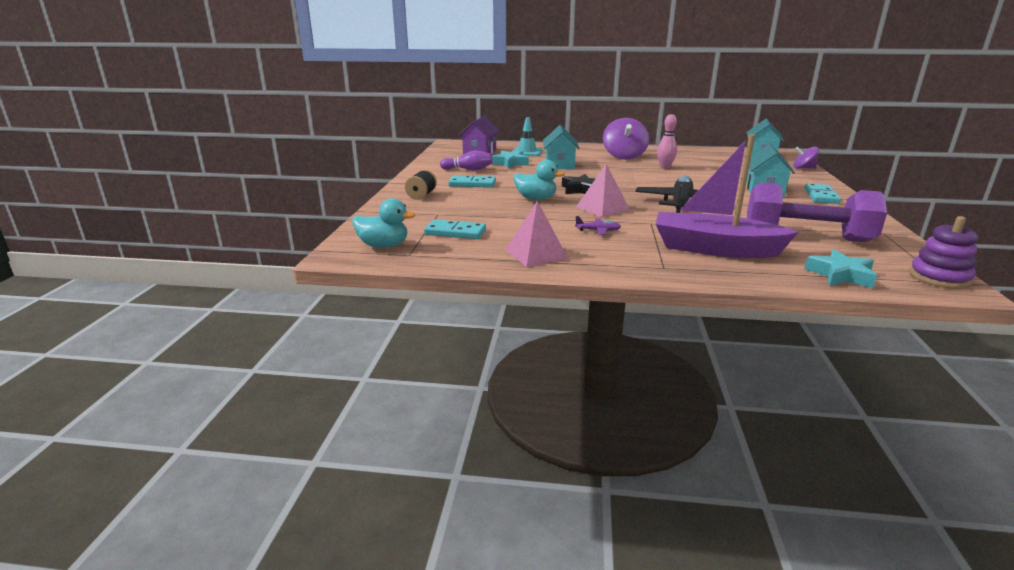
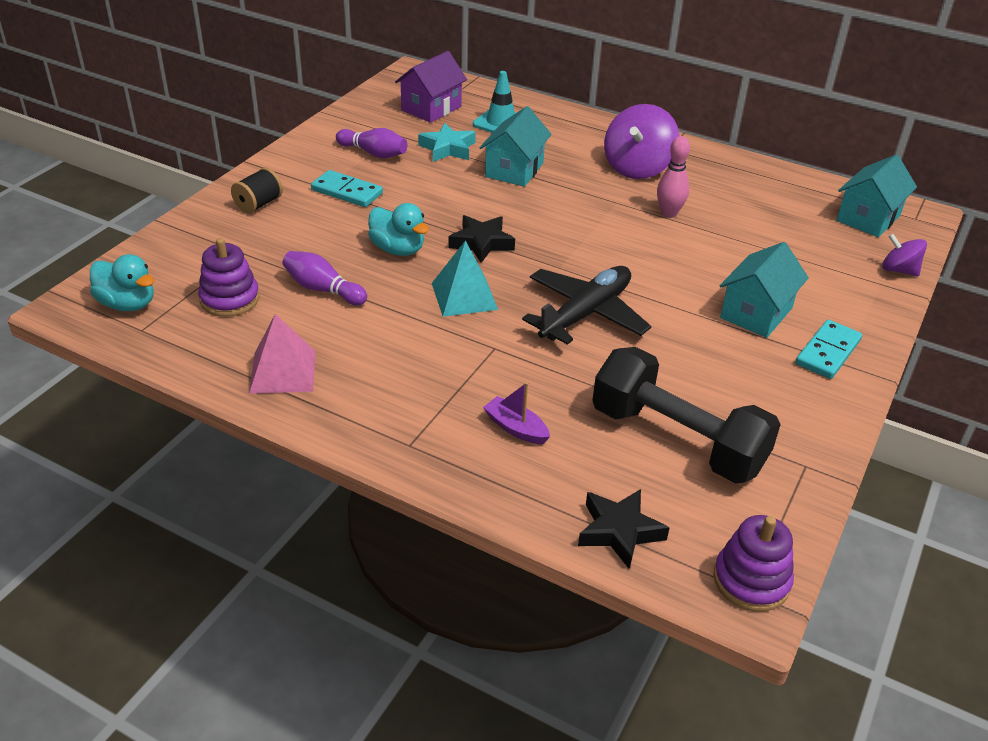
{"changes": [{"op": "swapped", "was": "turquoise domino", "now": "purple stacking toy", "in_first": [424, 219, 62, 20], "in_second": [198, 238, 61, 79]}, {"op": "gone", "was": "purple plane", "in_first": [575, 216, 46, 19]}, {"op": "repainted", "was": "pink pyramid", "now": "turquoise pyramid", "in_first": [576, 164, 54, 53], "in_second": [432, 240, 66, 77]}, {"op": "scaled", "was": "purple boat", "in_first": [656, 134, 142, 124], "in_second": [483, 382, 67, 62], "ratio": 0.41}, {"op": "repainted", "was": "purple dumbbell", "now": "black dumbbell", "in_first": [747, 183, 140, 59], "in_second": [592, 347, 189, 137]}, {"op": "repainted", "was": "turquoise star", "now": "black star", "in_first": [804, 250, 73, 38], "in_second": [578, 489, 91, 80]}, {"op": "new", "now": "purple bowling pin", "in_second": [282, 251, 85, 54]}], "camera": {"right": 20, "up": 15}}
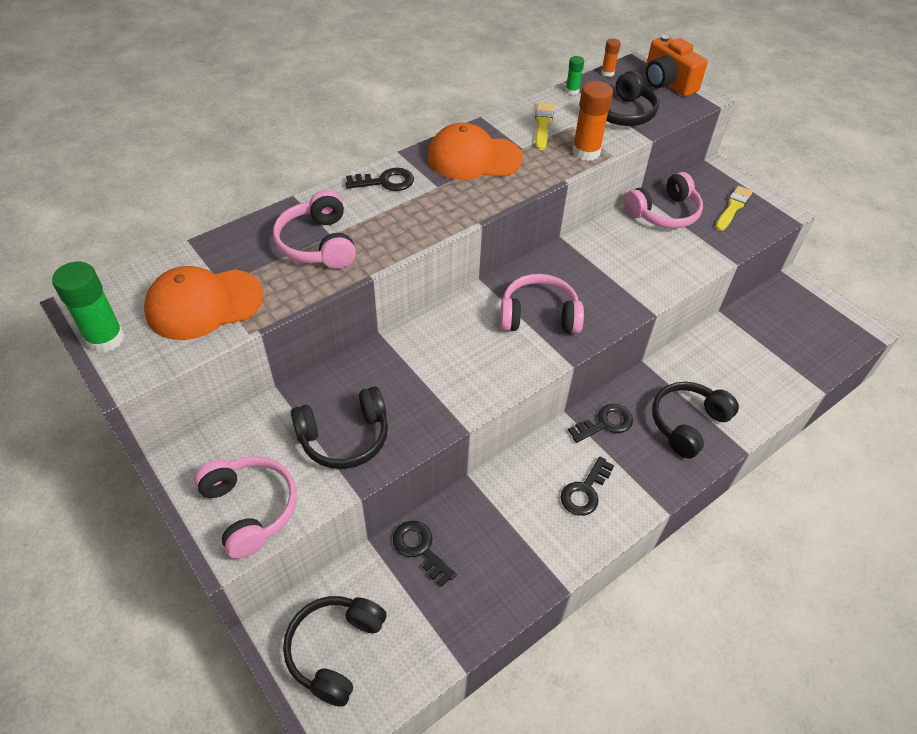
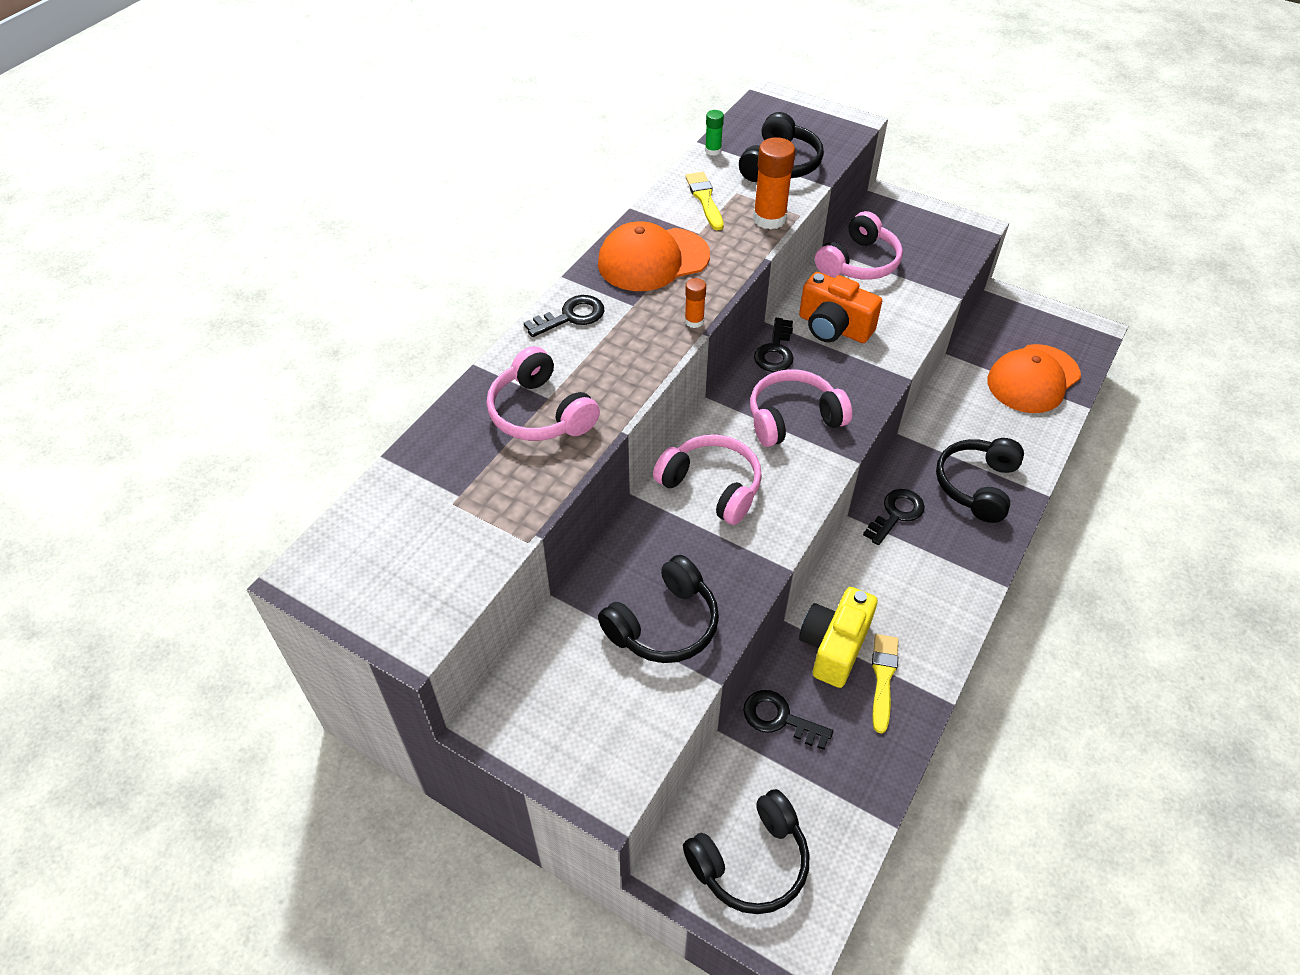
{"changes": [{"op": "gone", "was": "green glue stick", "in_first": [52, 262, 73, 91]}, {"op": "shifted", "was": "orange cap", "in_first": [144, 266, 120, 74], "in_second": [987, 344, 94, 69]}, {"op": "shifted", "was": "pink headphones", "in_first": [194, 456, 103, 103], "in_second": [653, 435, 109, 90]}, {"op": "rotated", "was": "black headphones", "in_first": [283, 596, 104, 111], "in_second": [683, 789, 126, 125], "clockwise": -120}, {"op": "shifted", "was": "black key", "in_first": [560, 457, 54, 59], "in_second": [754, 318, 40, 54]}, {"op": "shifted", "was": "orange glue stick", "in_first": [601, 38, 20, 39], "in_second": [685, 278, 21, 50]}, {"op": "shifted", "was": "orange camera", "in_first": [645, 35, 63, 61], "in_second": [799, 272, 83, 71]}, {"op": "shifted", "was": "yellow brush", "in_first": [715, 186, 38, 45], "in_second": [872, 634, 27, 99]}, {"op": "new", "now": "yellow camera", "in_second": [799, 587, 79, 101]}], "camera": {"right": -20, "up": 0}}
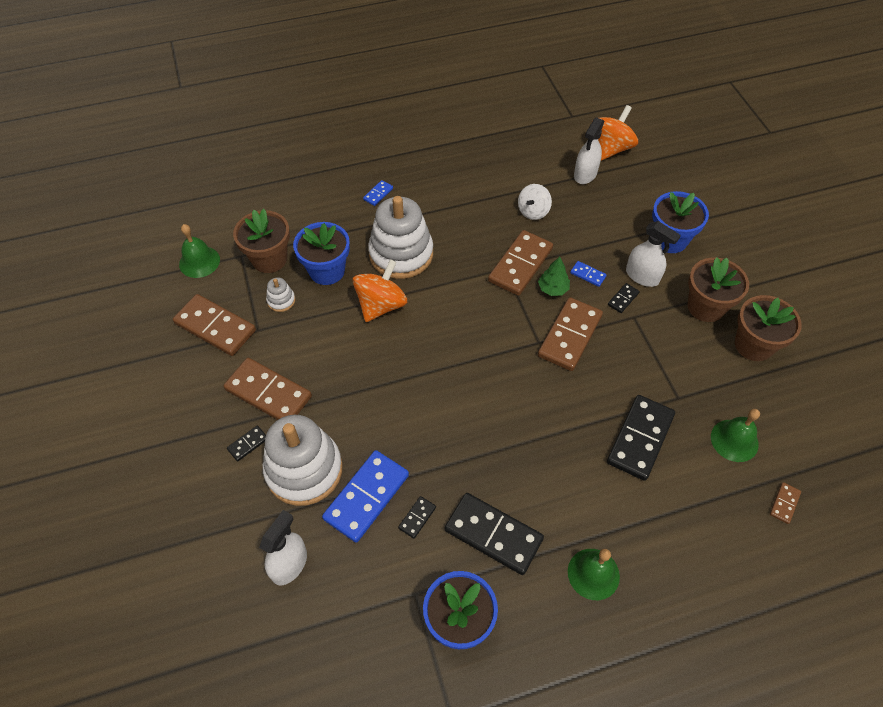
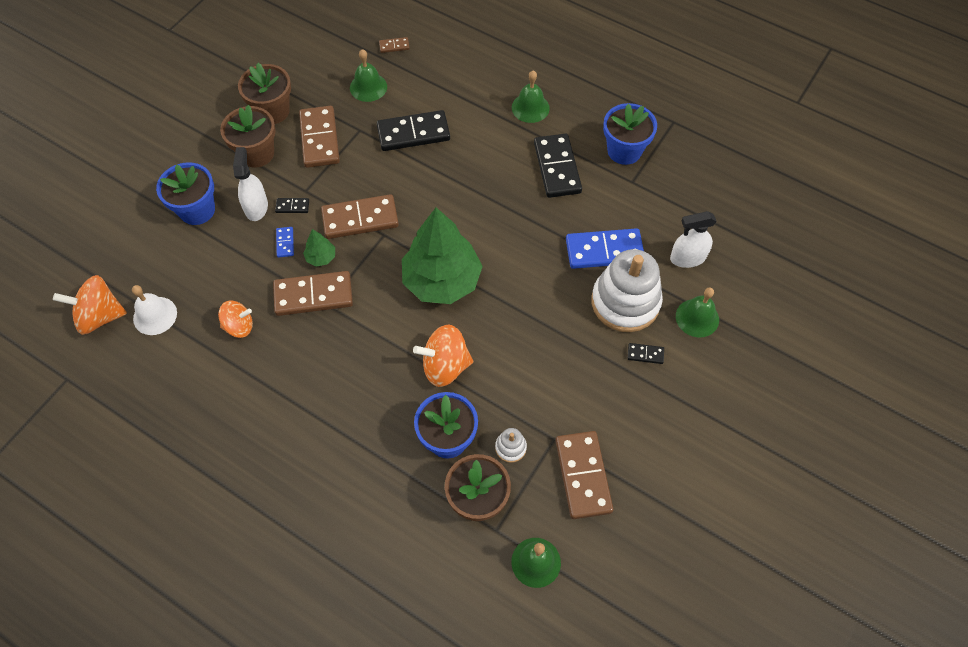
{"changes": [{"op": "shifted", "was": "brown domino", "in_first": [224, 358, 88, 62], "in_second": [299, 106, 41, 62]}, {"op": "gone", "was": "blue domino", "in_first": [363, 180, 30, 26]}, {"op": "gone", "was": "white stacking toy", "in_first": [368, 196, 65, 83]}, {"op": "gone", "was": "black domino", "in_first": [398, 496, 38, 43]}, {"op": "repainted", "was": "white spinning top", "now": "orange spinning top", "in_first": [518, 184, 34, 36], "in_second": [218, 301, 35, 37]}, {"op": "swapped", "was": "white spray bottle", "now": "white bell", "in_first": [574, 117, 30, 67], "in_second": [132, 285, 45, 50]}, {"op": "new", "now": "green tree", "in_second": [402, 208, 81, 96]}, {"op": "new", "now": "green bell", "in_second": [676, 287, 43, 51]}], "camera": {"right": -130, "up": 5}}
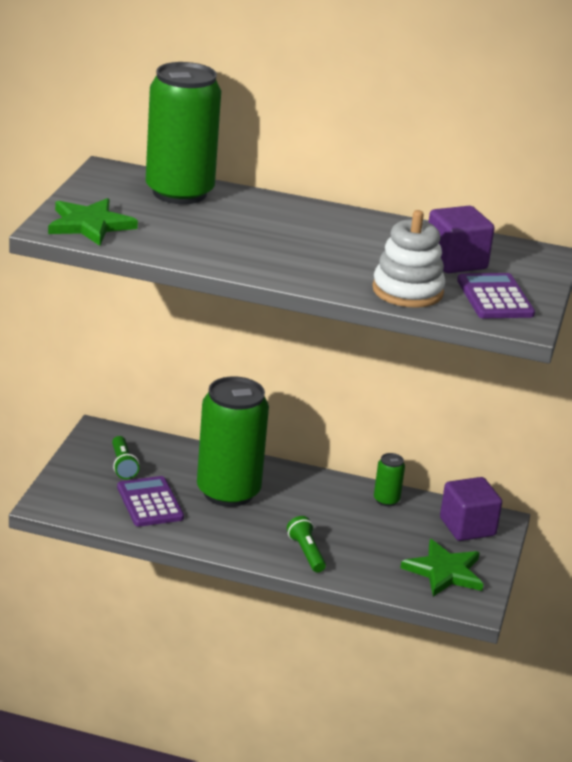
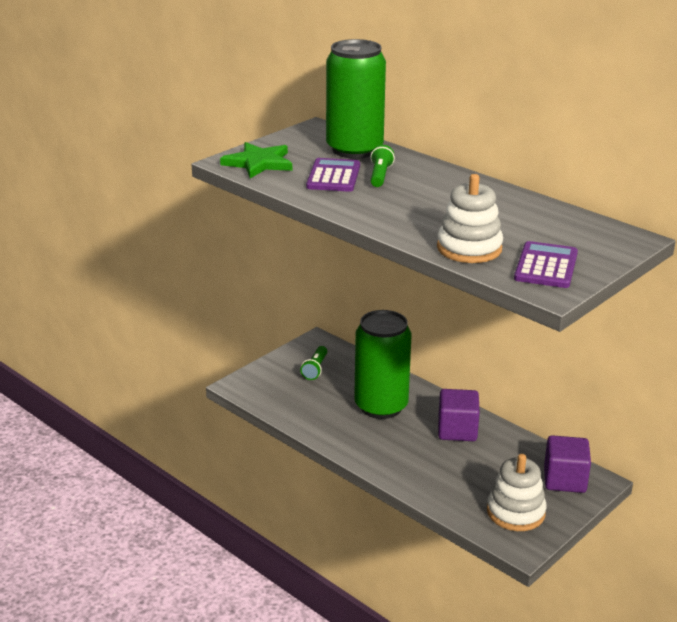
{"changes": [{"op": "shifted", "was": "purple calculator", "in_first": [117, 476, 67, 51], "in_second": [306, 158, 54, 34]}, {"op": "shifted", "was": "green flashlight", "in_first": [287, 516, 39, 56], "in_second": [371, 145, 24, 42]}, {"op": "gone", "was": "green can", "in_first": [374, 453, 31, 53]}, {"op": "swapped", "was": "green star", "now": "white stacking toy", "in_first": [401, 539, 82, 58], "in_second": [487, 454, 60, 77]}, {"op": "shifted", "was": "purple cube", "in_first": [428, 206, 67, 67], "in_second": [438, 389, 42, 52]}], "camera": {"right": 30, "up": 0}}
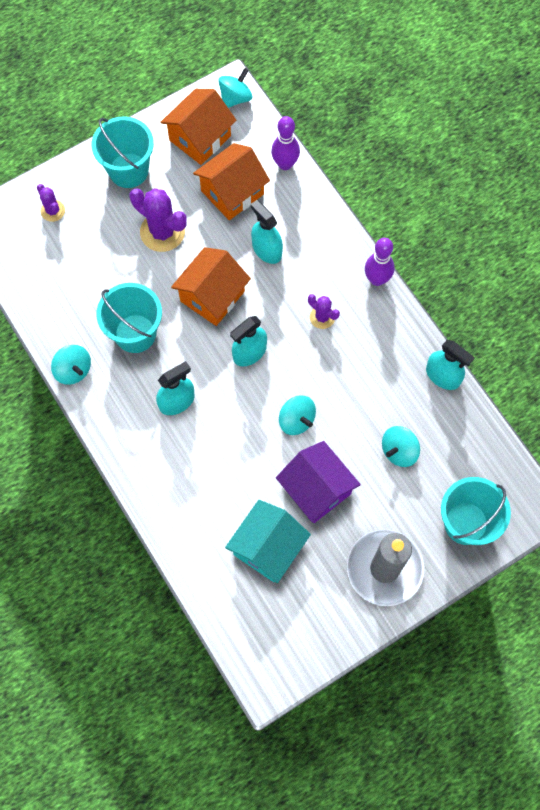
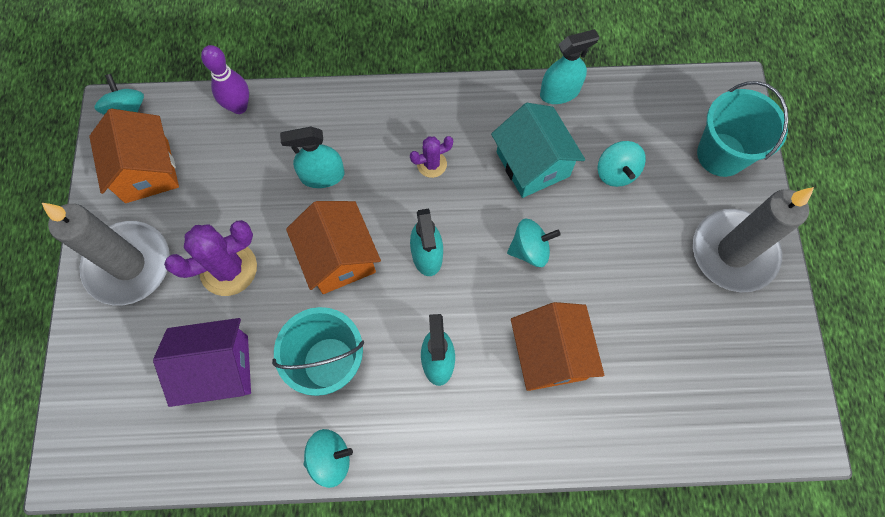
{"changes": [{"op": "gone", "was": "purple cactus", "in_first": [37, 184, 28, 38]}, {"op": "swapped", "was": "turquoise bucket", "now": "grey candle", "in_first": [92, 116, 62, 72], "in_second": [42, 203, 128, 102]}, {"op": "shifted", "was": "orange house", "in_first": [193, 143, 77, 77], "in_second": [511, 302, 93, 89]}, {"op": "shifted", "was": "turquoise house", "in_first": [225, 500, 86, 83], "in_second": [491, 103, 94, 95]}, {"op": "shifted", "was": "purple house", "in_first": [276, 441, 85, 82], "in_second": [153, 318, 98, 89]}, {"op": "gone", "was": "purple bowling pin", "in_first": [365, 238, 30, 48]}], "camera": {"right": -60, "up": 0}}
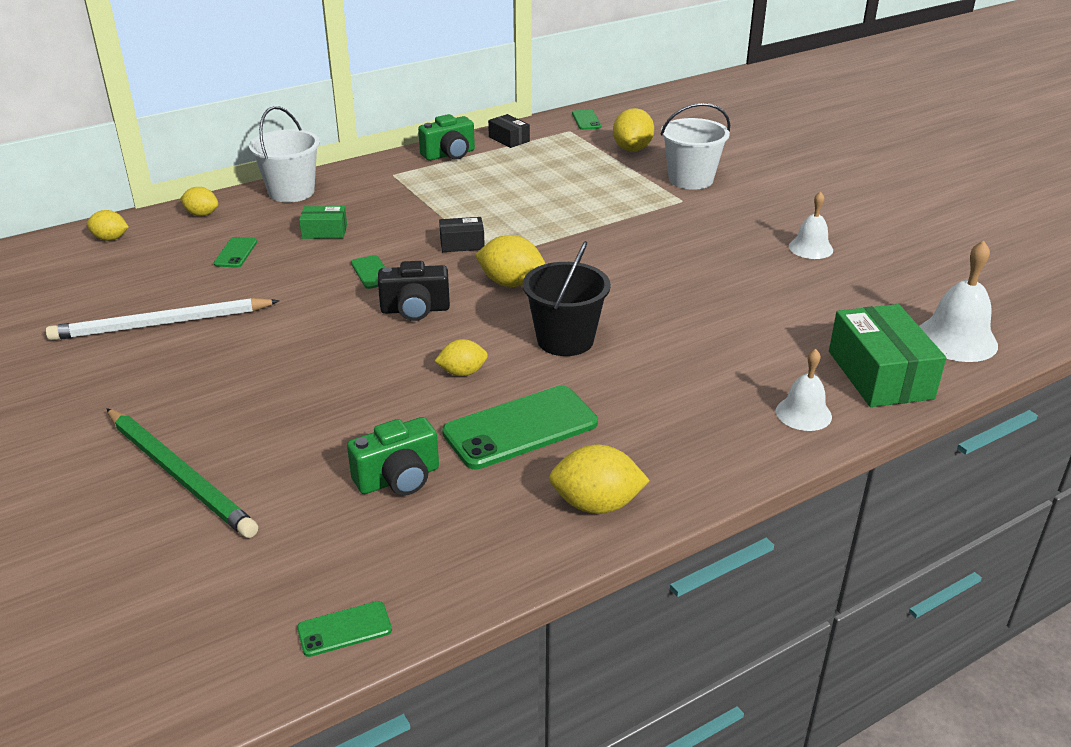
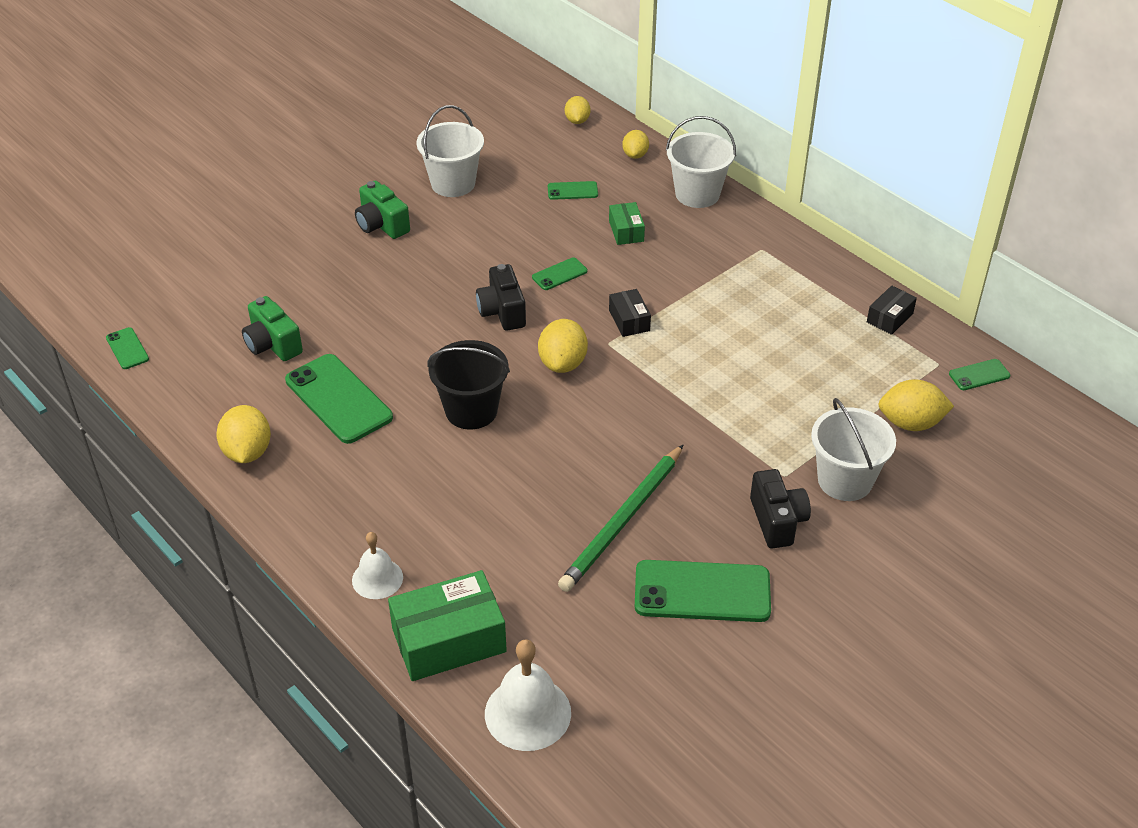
{"changes": [{"op": "swapped", "was": "white pencil", "now": "white bucket", "in_first": [46, 298, 234, 43], "in_second": [416, 105, 68, 92]}, {"op": "shifted", "was": "green pencil", "in_first": [106, 408, 152, 130], "in_second": [558, 445, 125, 147]}, {"op": "shifted", "was": "green camera", "in_first": [418, 114, 57, 46], "in_second": [355, 181, 55, 58]}, {"op": "gone", "was": "yellow lemon", "in_first": [435, 339, 53, 37]}, {"op": "swapped", "was": "white bell", "now": "green phone", "in_first": [789, 191, 44, 68], "in_second": [635, 560, 136, 62]}, {"op": "new", "now": "black camera", "in_second": [750, 469, 61, 79]}], "camera": {"right": 80, "up": 10}}
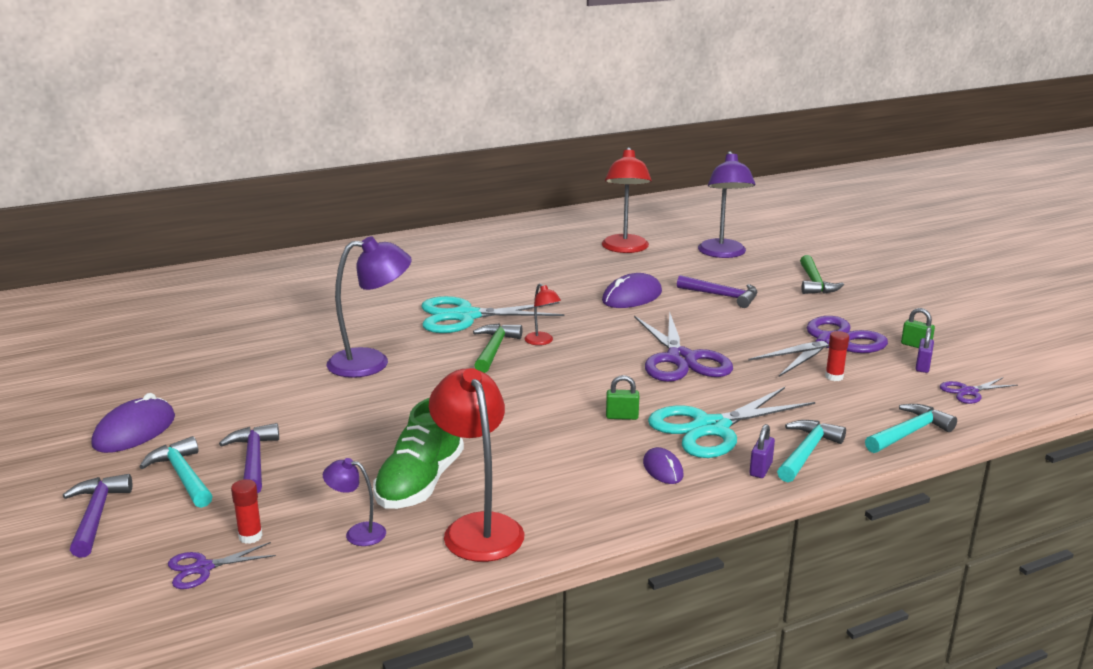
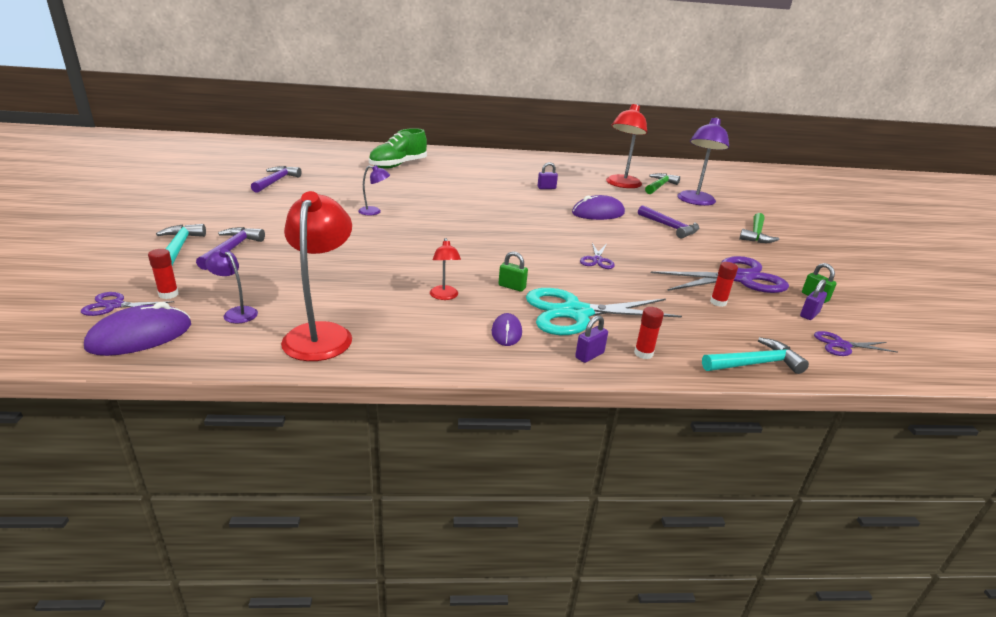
{"changes": [{"op": "shifted", "was": "purple hammer", "in_first": [63, 474, 69, 84], "in_second": [251, 166, 51, 27]}, {"op": "shifted", "was": "purple mouse", "in_first": [91, 393, 84, 60], "in_second": [84, 302, 107, 54]}, {"op": "scaled", "was": "purple lamp", "in_first": [327, 236, 85, 142], "in_second": [358, 165, 32, 50], "ratio": 0.5}, {"op": "shifted", "was": "green shoe", "in_first": [373, 398, 91, 111], "in_second": [369, 128, 58, 41]}, {"op": "gone", "was": "turquoise scissors", "in_first": [422, 296, 143, 37]}, {"op": "shifted", "was": "green hammer", "in_first": [473, 323, 50, 50], "in_second": [645, 173, 35, 21]}, {"op": "shifted", "was": "red lamp", "in_first": [525, 283, 36, 62], "in_second": [430, 238, 31, 62]}, {"op": "scaled", "was": "purple scissors", "in_first": [634, 311, 99, 71], "in_second": [580, 243, 35, 26], "ratio": 0.48}, {"op": "swapped", "was": "turquoise hammer", "now": "red glue stick", "in_first": [777, 420, 69, 62], "in_second": [634, 307, 30, 52]}, {"op": "new", "now": "purple padlock", "in_second": [537, 162, 21, 27]}], "camera": {"right": 20, "up": 5}}
